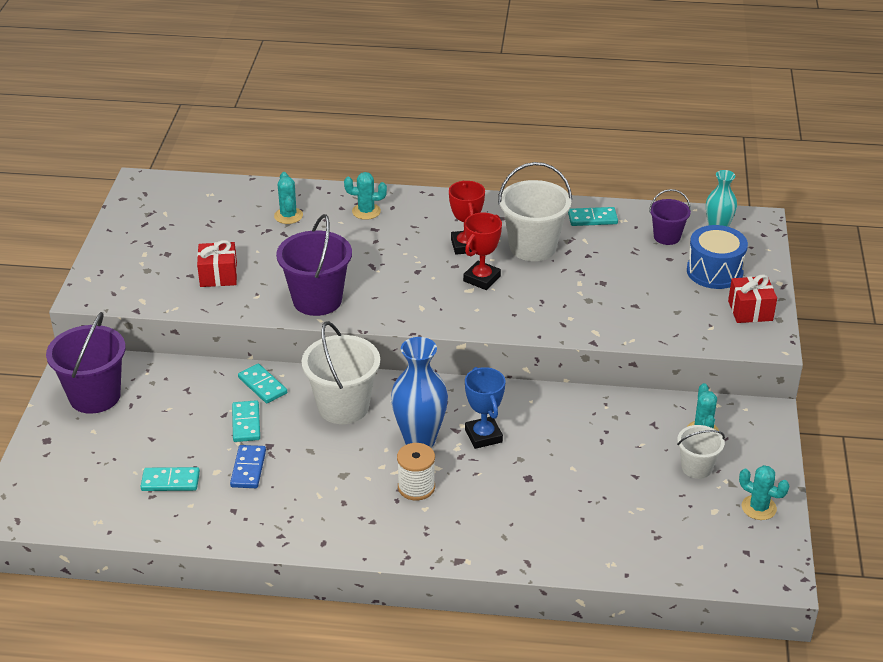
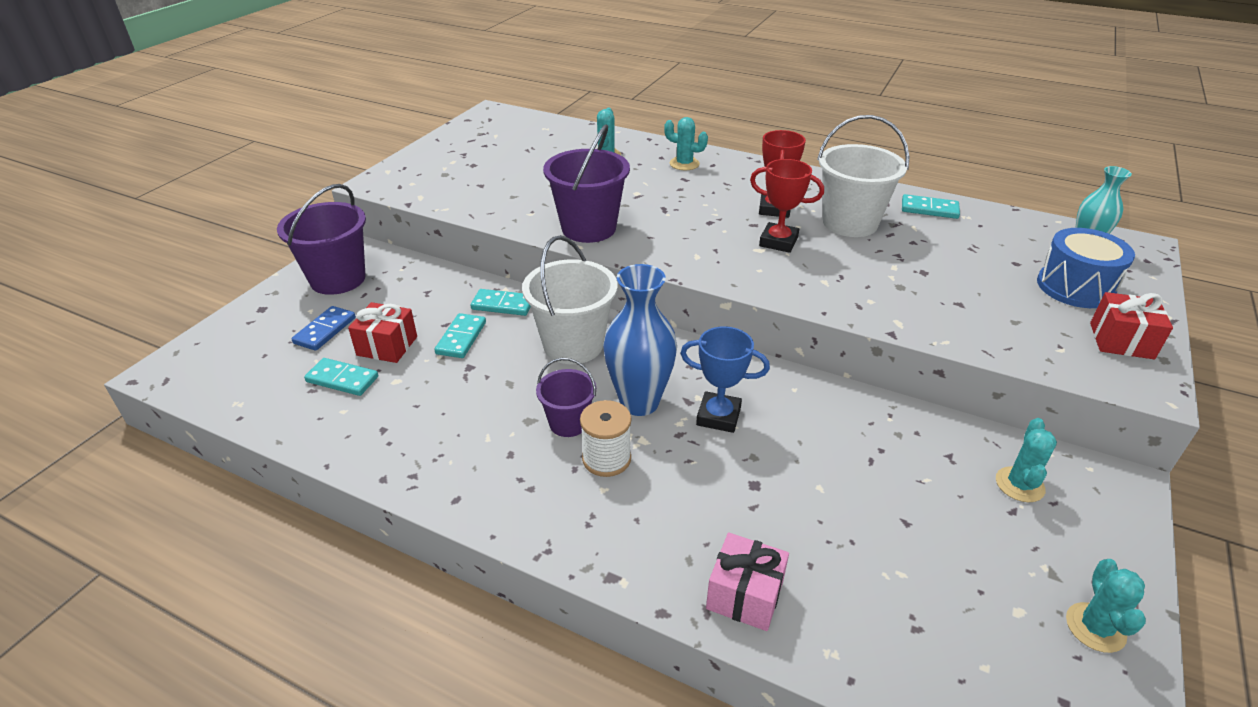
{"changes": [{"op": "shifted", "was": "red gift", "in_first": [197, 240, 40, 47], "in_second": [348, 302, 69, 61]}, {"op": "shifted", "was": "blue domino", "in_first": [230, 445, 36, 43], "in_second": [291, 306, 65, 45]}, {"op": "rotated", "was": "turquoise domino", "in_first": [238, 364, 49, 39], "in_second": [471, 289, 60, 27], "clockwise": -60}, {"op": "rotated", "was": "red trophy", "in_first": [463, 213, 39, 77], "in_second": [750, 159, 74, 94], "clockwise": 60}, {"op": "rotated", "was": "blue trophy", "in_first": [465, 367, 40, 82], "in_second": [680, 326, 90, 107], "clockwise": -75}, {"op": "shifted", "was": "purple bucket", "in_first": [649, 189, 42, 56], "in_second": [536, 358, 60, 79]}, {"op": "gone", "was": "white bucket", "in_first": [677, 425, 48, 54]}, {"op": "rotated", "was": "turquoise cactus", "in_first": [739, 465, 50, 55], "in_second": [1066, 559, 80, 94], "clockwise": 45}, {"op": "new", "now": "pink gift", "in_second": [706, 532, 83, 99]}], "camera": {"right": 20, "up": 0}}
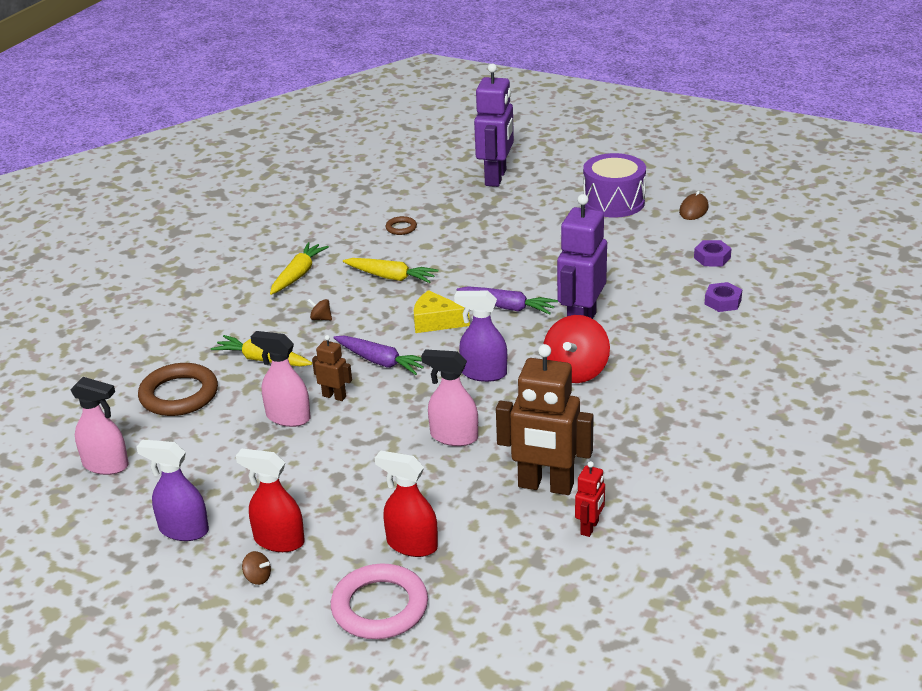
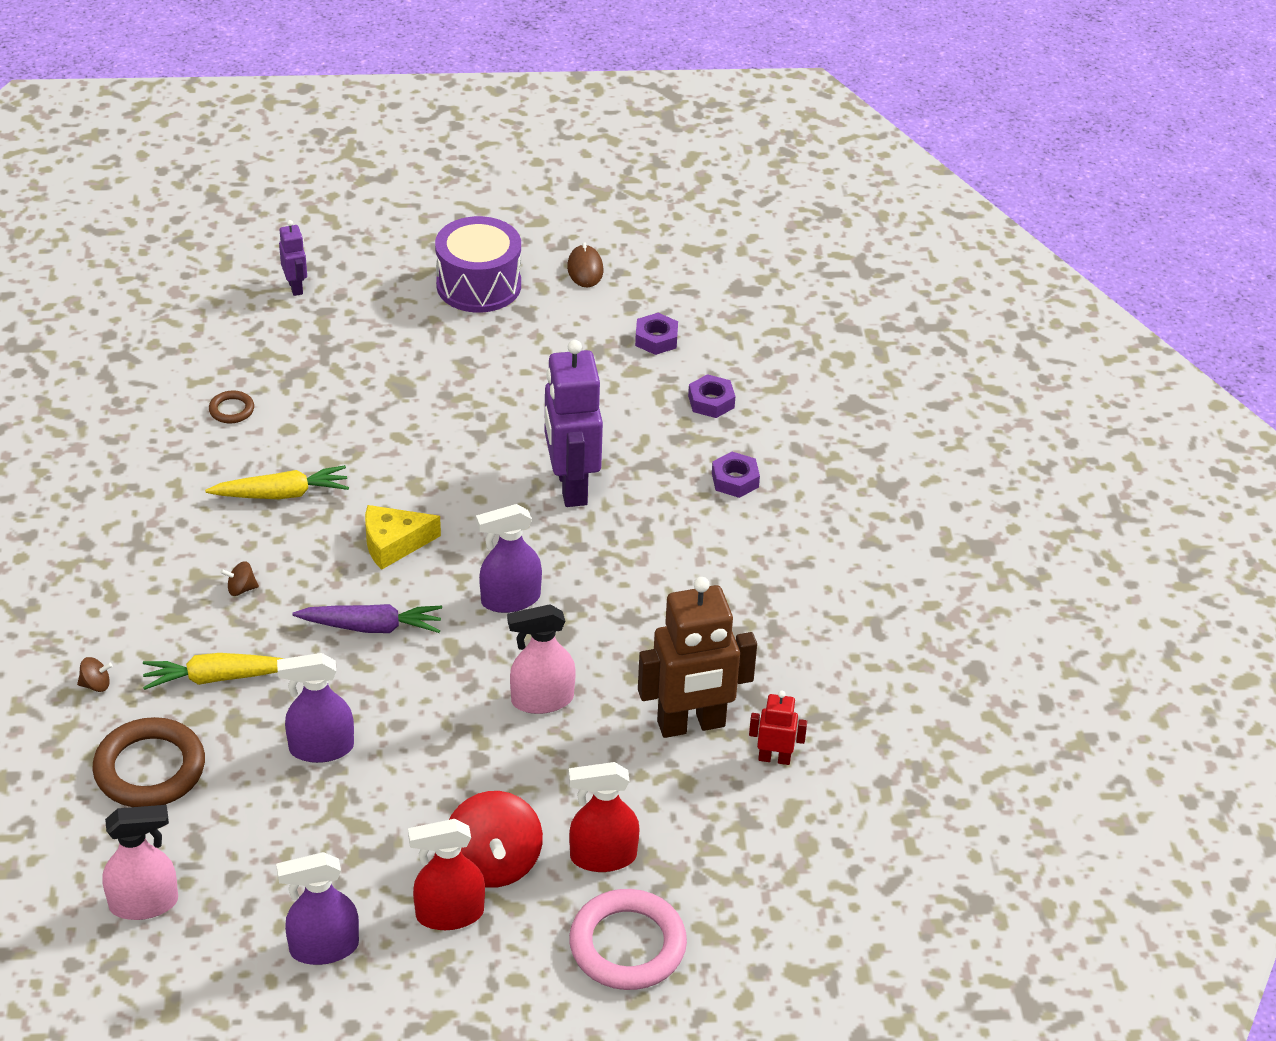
{"changes": [{"op": "shifted", "was": "brown spinning top", "in_first": [242, 551, 29, 34], "in_second": [77, 657, 36, 35]}, {"op": "repainted", "was": "pink spray bottle", "now": "purple spray bottle", "in_first": [250, 331, 60, 96], "in_second": [277, 653, 77, 110]}, {"op": "gone", "was": "yellow carrot", "in_first": [270, 242, 59, 53]}, {"op": "gone", "was": "brown robot", "in_first": [312, 335, 40, 66]}, {"op": "gone", "was": "purple carrot", "in_first": [457, 286, 101, 29]}, {"op": "scaled", "was": "purple robot", "in_first": [474, 64, 40, 123], "in_second": [279, 220, 28, 76], "ratio": 0.48}, {"op": "shifted", "was": "red spinning top", "in_first": [543, 315, 67, 68], "in_second": [449, 791, 94, 97]}, {"op": "rotated", "was": "red robot", "in_first": [575, 461, 30, 76], "in_second": [749, 691, 58, 74], "clockwise": -75}, {"op": "new", "now": "purple nut", "in_second": [712, 452, 48, 46]}], "camera": {"right": -35, "up": 10}}
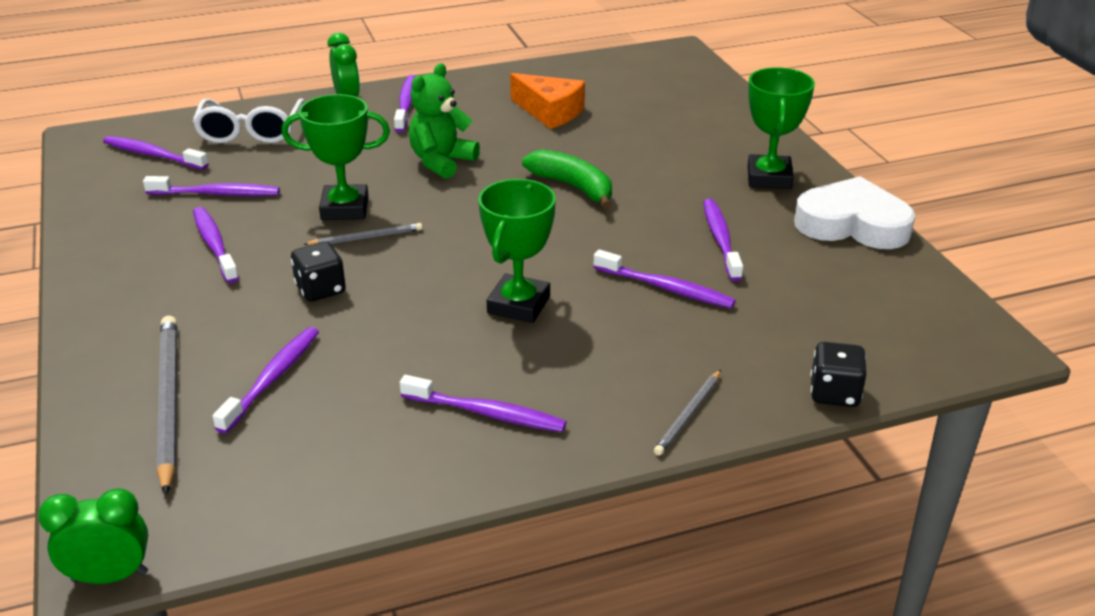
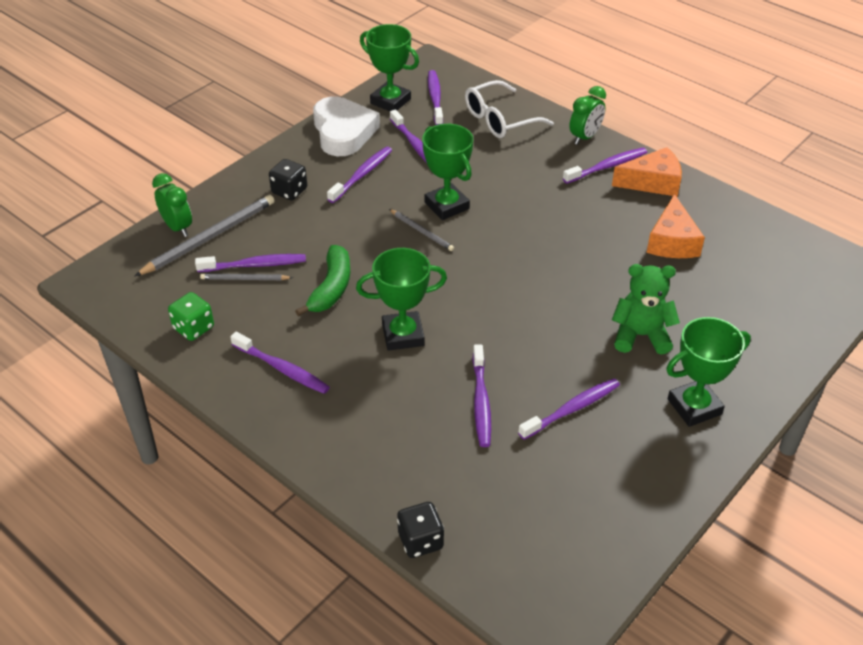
{"changes": [{"op": "shifted", "was": "green clock", "in_first": [38, 488, 110, 96], "in_second": [152, 173, 40, 64]}, {"op": "shifted", "was": "black dice", "in_first": [291, 242, 55, 60], "in_second": [269, 159, 38, 41]}, {"op": "rotated", "was": "purple toothbrush", "in_first": [400, 375, 167, 57], "in_second": [230, 332, 100, 62], "clockwise": -45}, {"op": "shifted", "was": "green teddy bear", "in_first": [409, 63, 71, 116], "in_second": [612, 264, 68, 91]}, {"op": "shifted", "was": "green banana", "in_first": [522, 149, 90, 60], "in_second": [295, 245, 55, 71]}, {"op": "shifted", "was": "grey pencil", "in_first": [654, 370, 67, 85], "in_second": [200, 273, 93, 7]}, {"op": "shifted", "was": "white heart", "in_first": [794, 176, 121, 73], "in_second": [313, 96, 67, 60]}, {"op": "new", "now": "green dice", "in_second": [168, 292, 46, 49]}, {"op": "new", "now": "green trophy", "in_second": [360, 24, 59, 87]}, {"op": "new", "now": "orange cheese", "in_second": [612, 147, 70, 50]}], "camera": {"right": 60, "up": 10}}
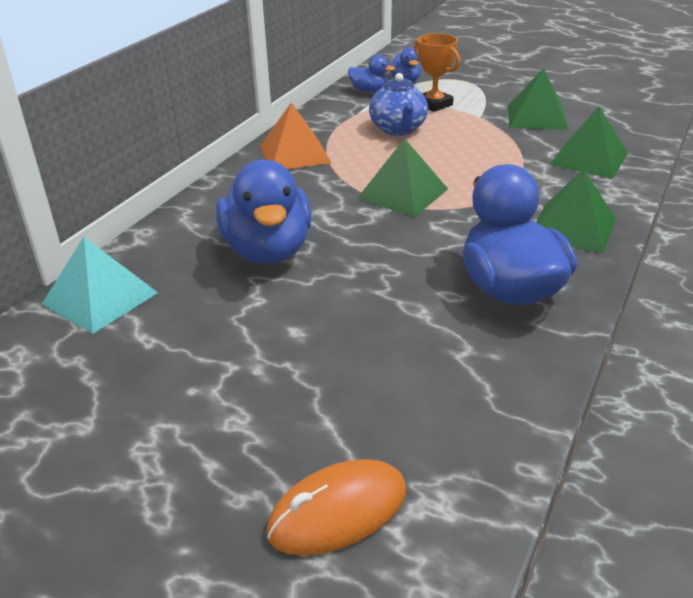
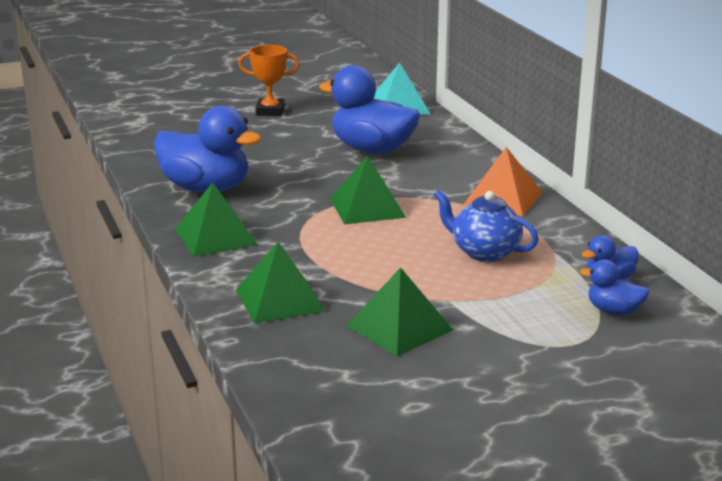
{"changes": [{"op": "gone", "was": "orange mouse", "in_first": [266, 459, 141, 97]}, {"op": "shifted", "was": "orange trophy", "in_first": [414, 33, 46, 79], "in_second": [238, 45, 61, 71]}], "camera": {"right": 130, "up": -10}}
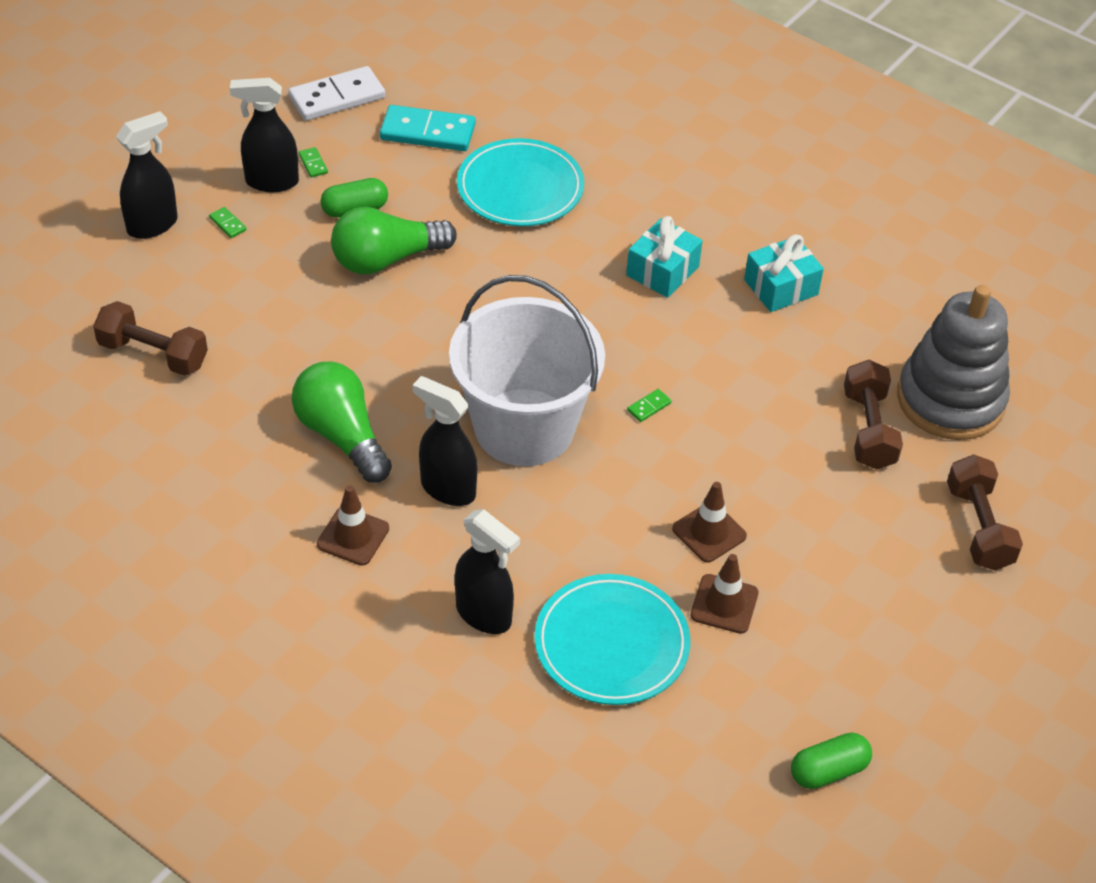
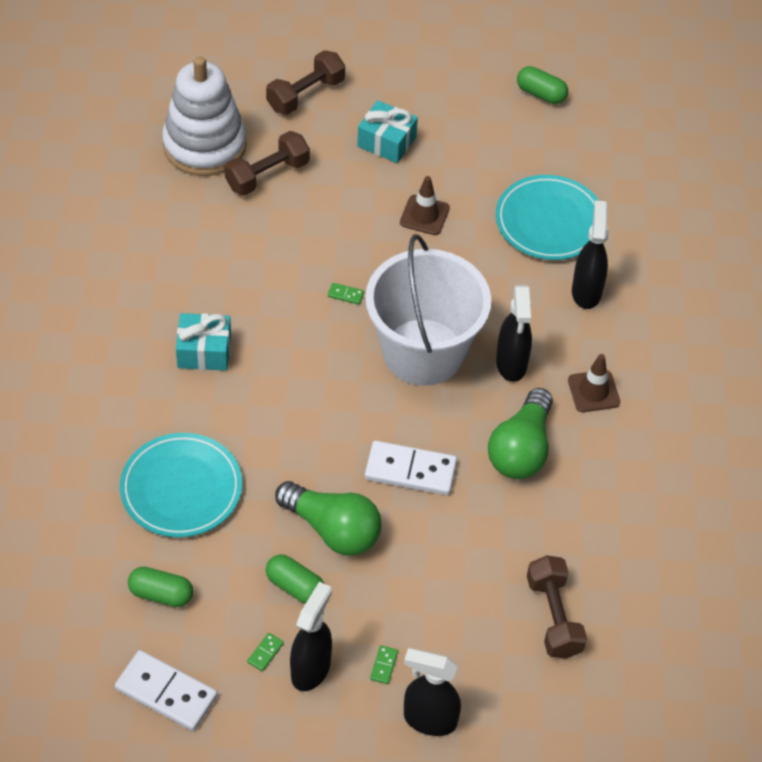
{"changes": [{"op": "rotated", "was": "black spray bottle", "in_first": [230, 78, 69, 114], "in_second": [290, 582, 42, 109], "clockwise": -120}, {"op": "swapped", "was": "turquoise domino", "now": "green capsule", "in_first": [380, 105, 95, 46], "in_second": [128, 567, 65, 40]}, {"op": "gone", "was": "brown traffic cone", "in_first": [690, 554, 69, 80]}, {"op": "shifted", "was": "turquoise gift", "in_first": [744, 234, 80, 78], "in_second": [357, 100, 61, 63]}, {"op": "repainted", "was": "grey stacking toy", "now": "white stacking toy", "in_first": [897, 285, 113, 155], "in_second": [162, 56, 85, 120]}, {"op": "new", "now": "white domino", "in_second": [365, 441, 92, 54]}], "camera": {"right": -125, "up": 5}}
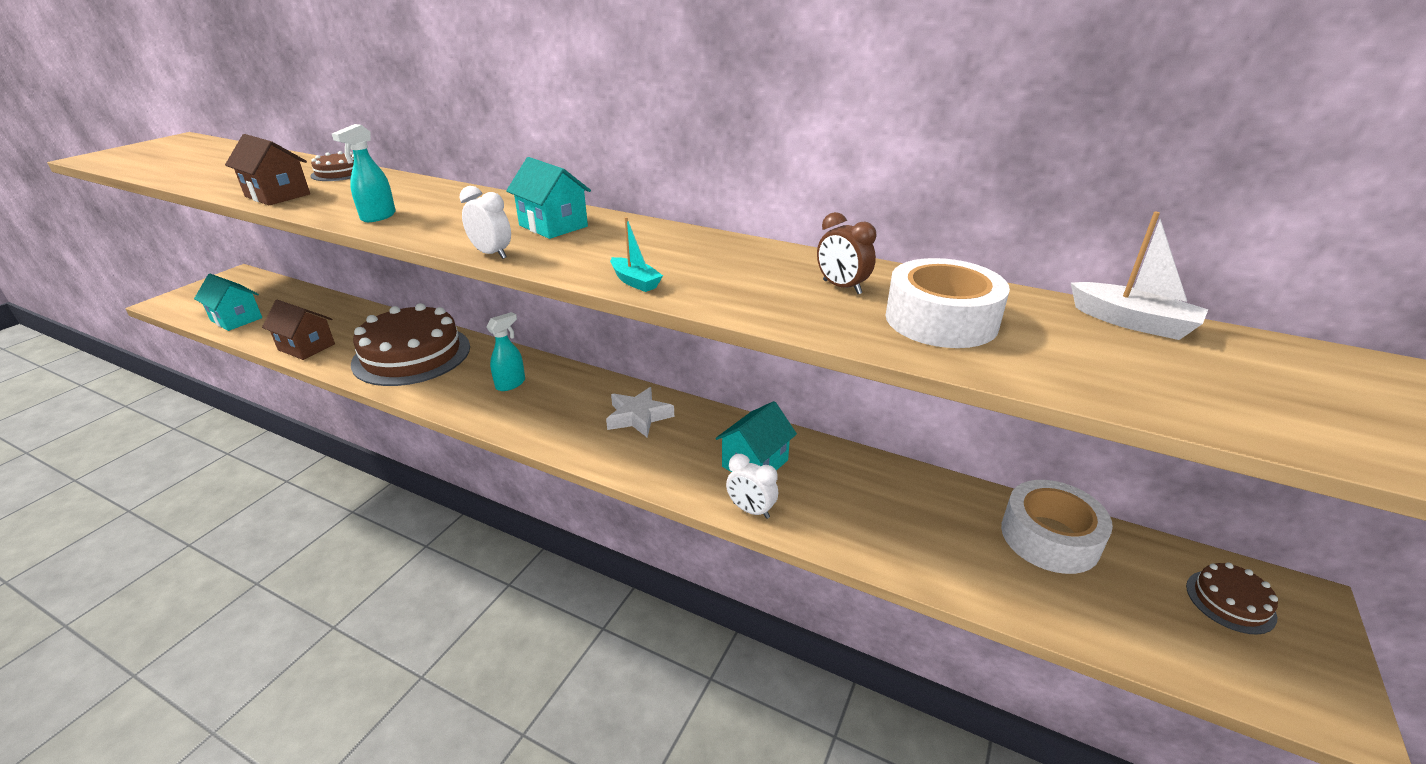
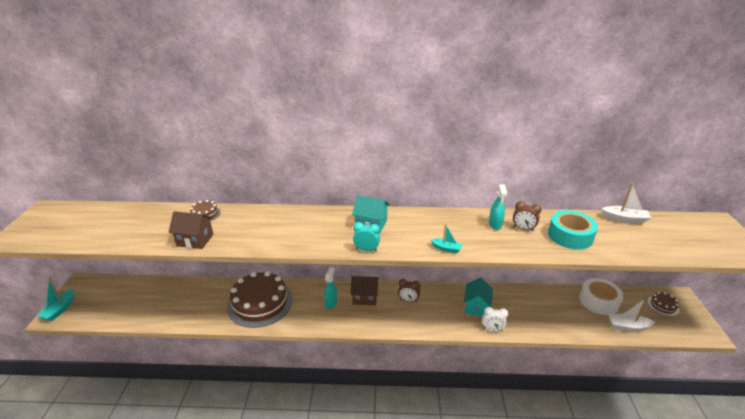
{"changes": [{"op": "gone", "was": "turquoise house", "in_first": [194, 274, 68, 57]}, {"op": "shifted", "was": "brown house", "in_first": [262, 300, 73, 60], "in_second": [351, 276, 28, 29]}, {"op": "shifted", "was": "turquoise spray bottle", "in_first": [332, 124, 64, 98], "in_second": [489, 184, 18, 46]}, {"op": "repainted", "was": "white clock", "now": "turquoise clock", "in_first": [459, 186, 52, 73], "in_second": [353, 222, 27, 30]}, {"op": "swapped", "was": "white star", "now": "brown clock", "in_first": [606, 387, 68, 51], "in_second": [398, 279, 22, 23]}, {"op": "repainted", "was": "white tape", "now": "turquoise tape", "in_first": [885, 258, 125, 90], "in_second": [548, 210, 50, 40]}, {"op": "new", "now": "turquoise boat", "in_second": [37, 278, 37, 43]}, {"op": "new", "now": "white boat", "in_second": [609, 298, 46, 34]}], "camera": {"right": -25, "up": 0}}
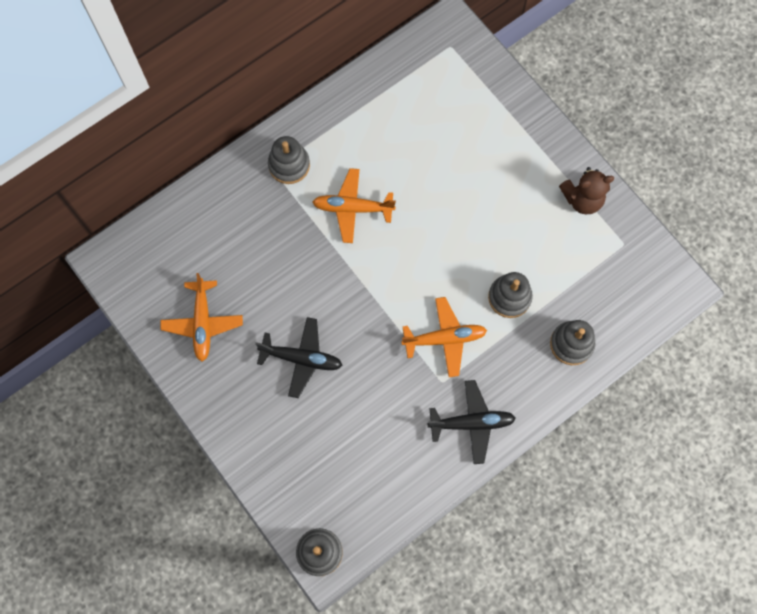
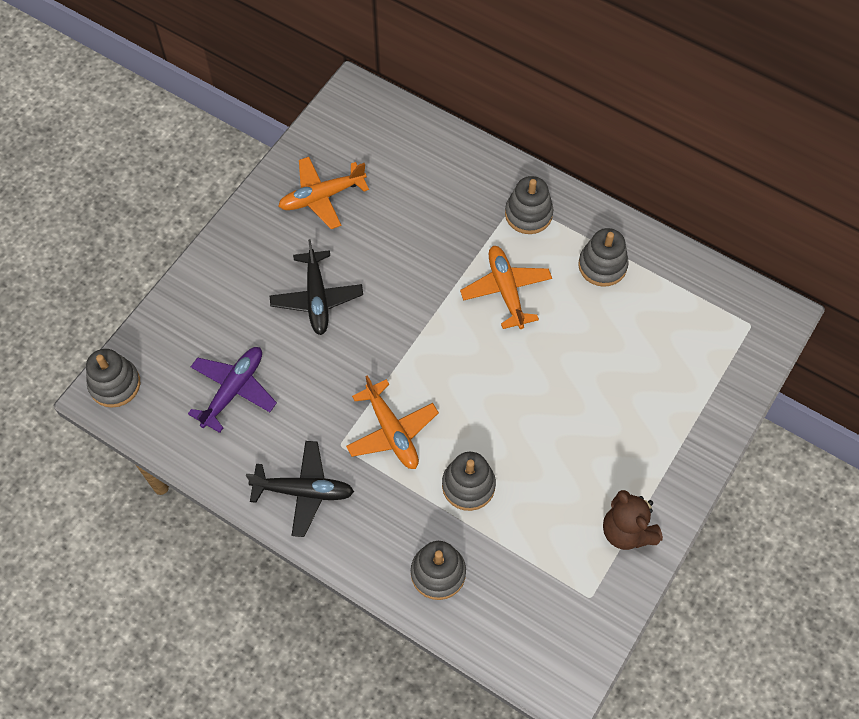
{"changes": [{"op": "rotated", "was": "black plane", "in_first": [427, 380, 89, 84], "in_second": [246, 441, 108, 96], "clockwise": -60}, {"op": "new", "now": "purple plane", "in_second": [188, 347, 89, 86]}, {"op": "new", "now": "grey stacking toy", "in_second": [578, 228, 51, 59]}], "camera": {"right": 70, "up": -10}}
